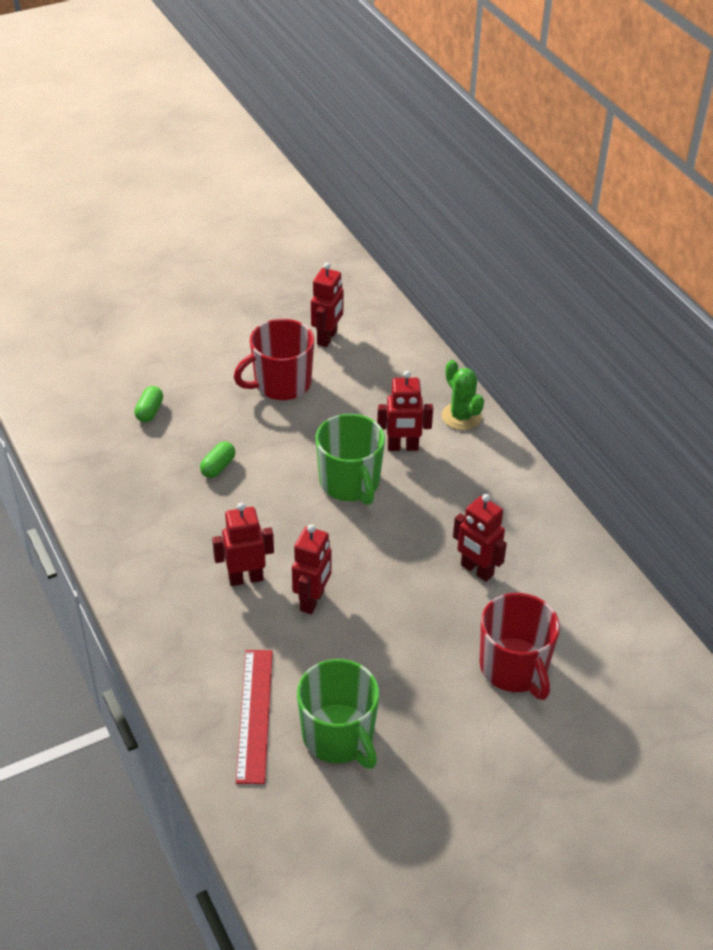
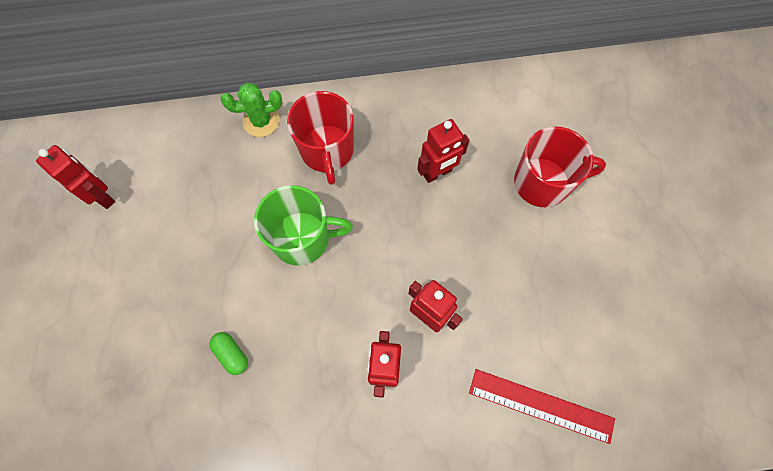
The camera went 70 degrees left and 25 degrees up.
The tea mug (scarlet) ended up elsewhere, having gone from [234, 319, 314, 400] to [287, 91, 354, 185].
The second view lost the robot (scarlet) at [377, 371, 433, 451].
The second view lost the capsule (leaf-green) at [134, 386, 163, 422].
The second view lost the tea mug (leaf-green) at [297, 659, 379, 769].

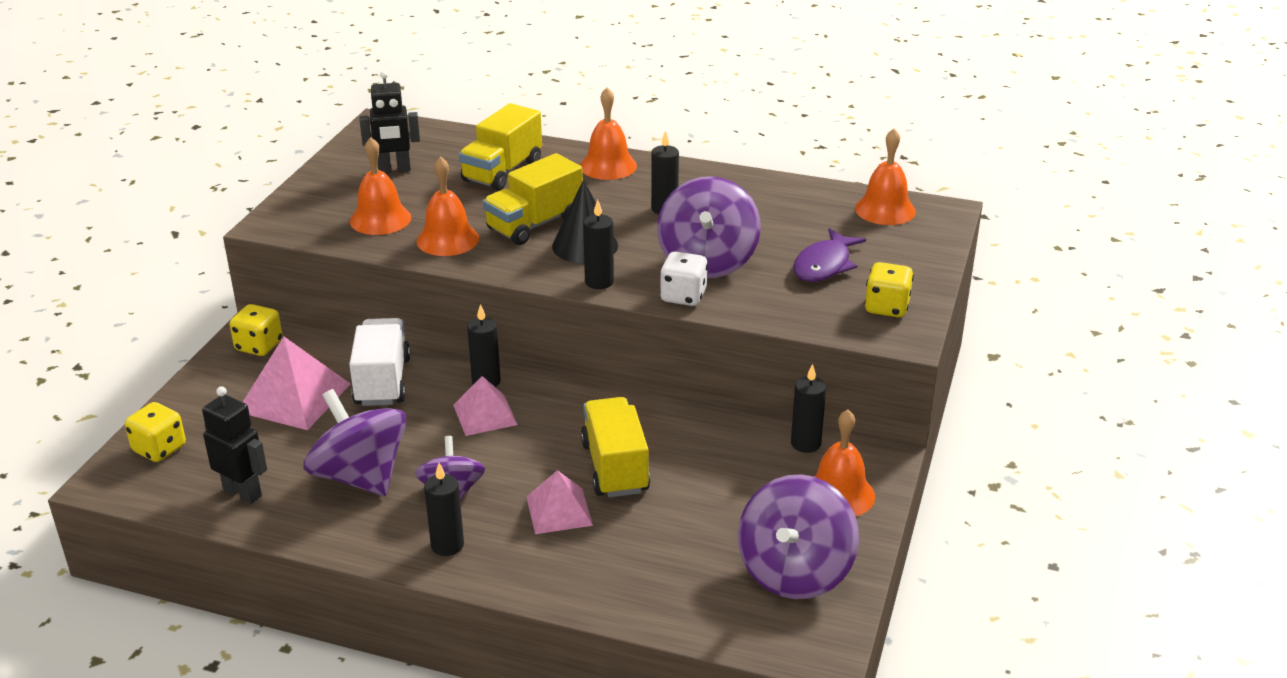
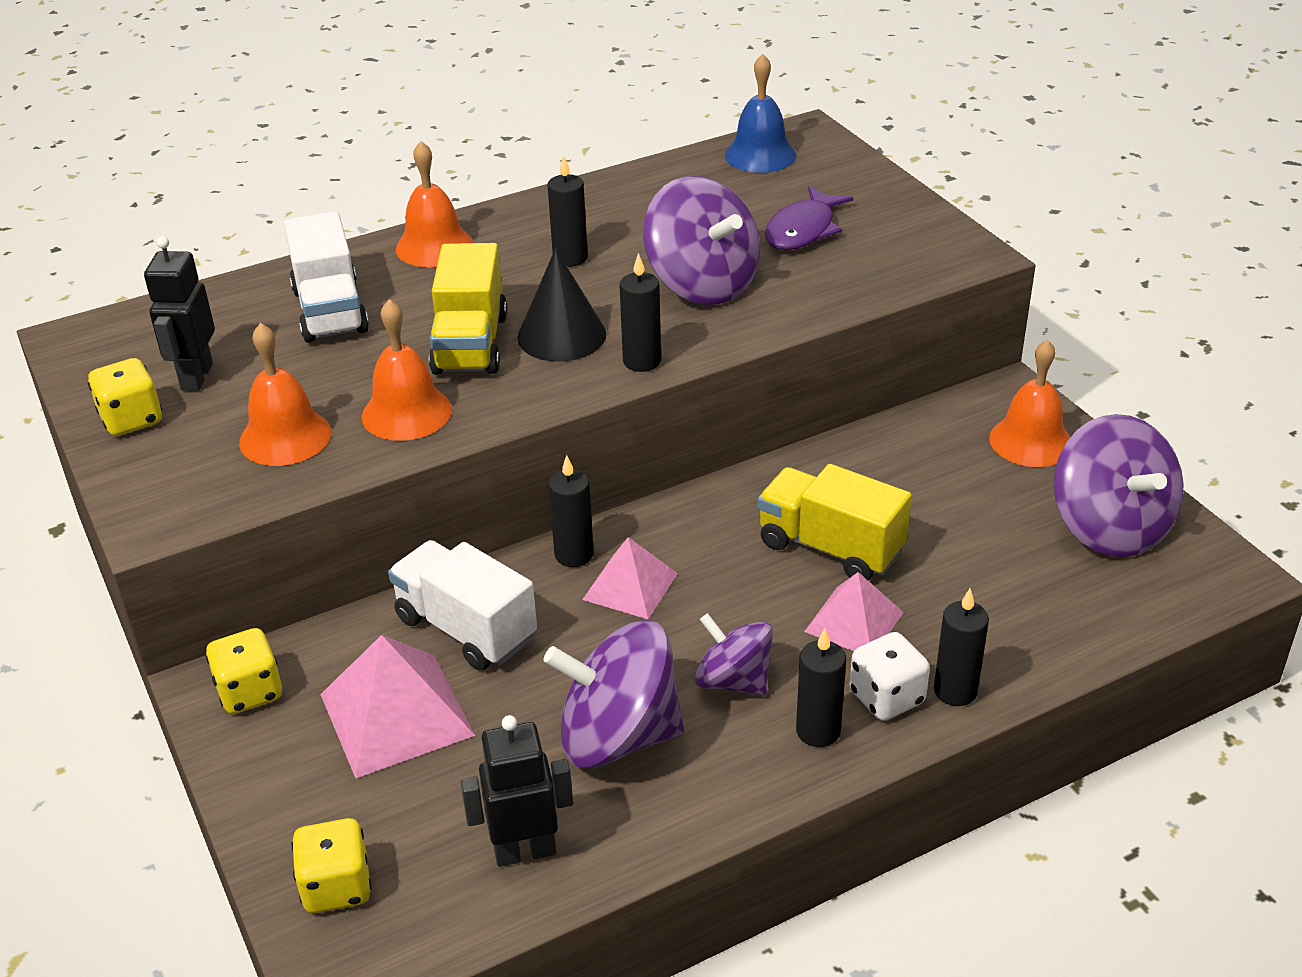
The camera went 45 degrees left and 5 degrees up.
The robot (ebony) at [359, 71, 420, 173] ended up facing another way, 150 degrees clockwise from before.
What was the truck (golden) at [459, 103, 542, 191] turned into the truck (white) at [284, 211, 369, 343].
What was the hand bell (orange) at [855, 128, 916, 225] turned into the hand bell (blue) at [725, 54, 797, 173].
The toy fish (purple) at [793, 228, 866, 282] ended up facing another way, 45 degrees clockwise from before.
The game die (white) ended up elsewhere, having gone from [660, 252, 708, 306] to [850, 632, 930, 721].
The game die (golden) ended up elsewhere, having gone from [864, 262, 914, 317] to [88, 358, 162, 436].
The candle (ebony) ended up elsewhere, having gone from [791, 364, 826, 453] to [934, 588, 989, 706].

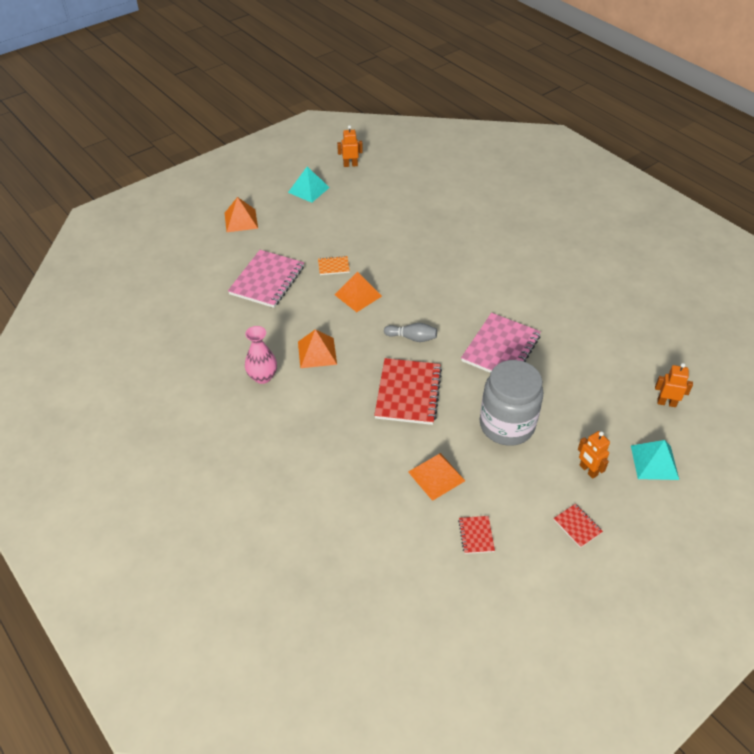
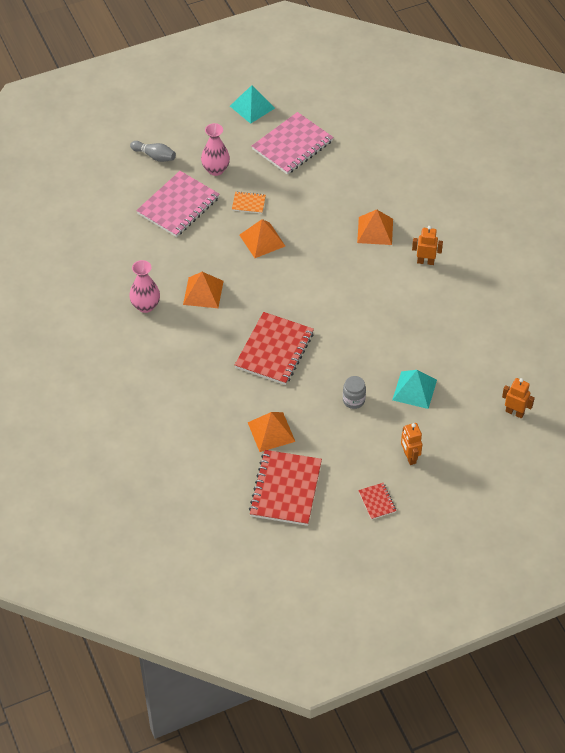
The camera went 15 degrees right and 5 degrees up.
The robot (orange) ended up elsewhere, having gone from [337, 125, 363, 167] to [412, 226, 443, 265].
The pyramid shape (orange) ended up elsewhere, having gone from [225, 197, 258, 232] to [357, 209, 393, 245].
The notebook (rose-pink) ended up elsewhere, having gone from [461, 313, 541, 373] to [252, 112, 333, 175].
The tenpin (gray) ended up elsewhere, having gone from [384, 323, 437, 342] to [130, 141, 176, 162].
The size of the preserve jar (gray) at [480, 360, 543, 446] changed by a factor of 0.42.
The pyramid shape (aqua) ended up elsewhere, having gone from [631, 440, 679, 480] to [392, 370, 437, 409].
The size of the notebook (scarlet) at [458, 516, 495, 554] changed by a factor of 2.19.
The second view gained the tall vase (rose-pink) at [201, 123, 230, 176].

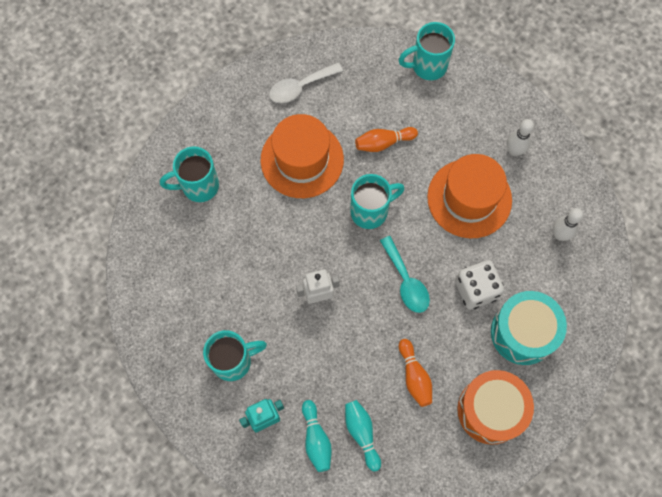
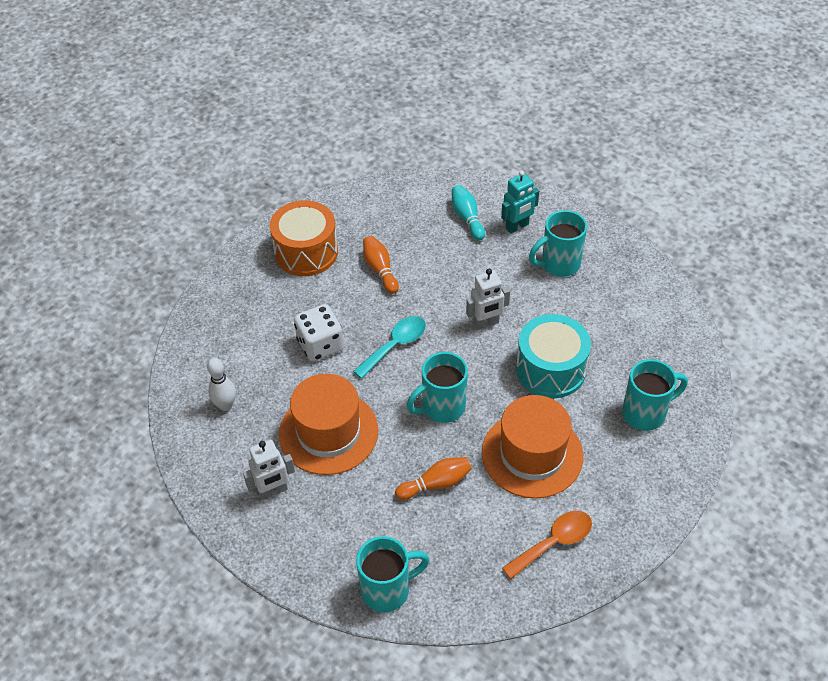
The camera went 175 degrees right and 20 degrees down.
What was the teaspoon (white) at [269, 63, 343, 103] turned into the teaspoon (orange) at [502, 511, 592, 579].
Where the tenpin (white) stood at [507, 119, 534, 156], the robot (white) came to stand at [243, 440, 295, 500].
The teaspoon (aqua) at [380, 236, 430, 313] ended up facing another way, 75 degrees clockwise from before.
The drum (aqua) ended up elsewhere, having gone from [491, 291, 567, 365] to [516, 314, 591, 398].
The second view lost the tenpin (aqua) at [345, 400, 381, 471].

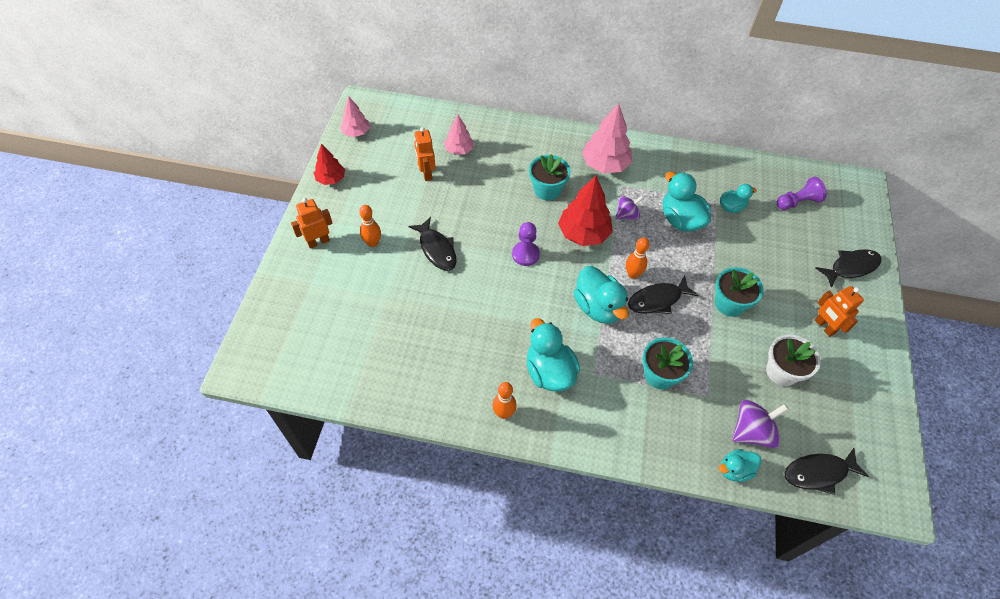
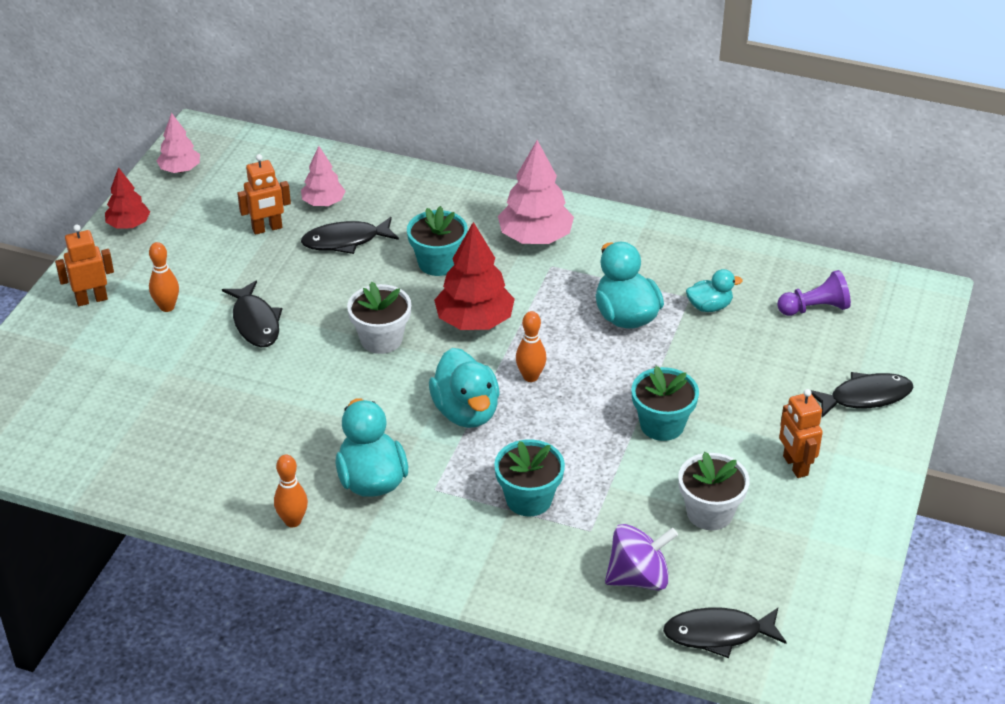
The camera went 10 degrees right and 15 degrees down.
The robot (orange) at [414, 127, 436, 181] ended up facing another way, 105 degrees counterclockwise from before.
The second view lost the toy top (purple) at [616, 196, 644, 220].
Where the pawn (purple) stood at [512, 222, 540, 266], the flower pot (white) came to stand at [347, 282, 411, 354].
The toy fish (ebony) ended up elsewhere, having gone from [628, 276, 699, 314] to [301, 217, 399, 254].
The second view lost the duck (aqua) at [719, 449, 761, 482].

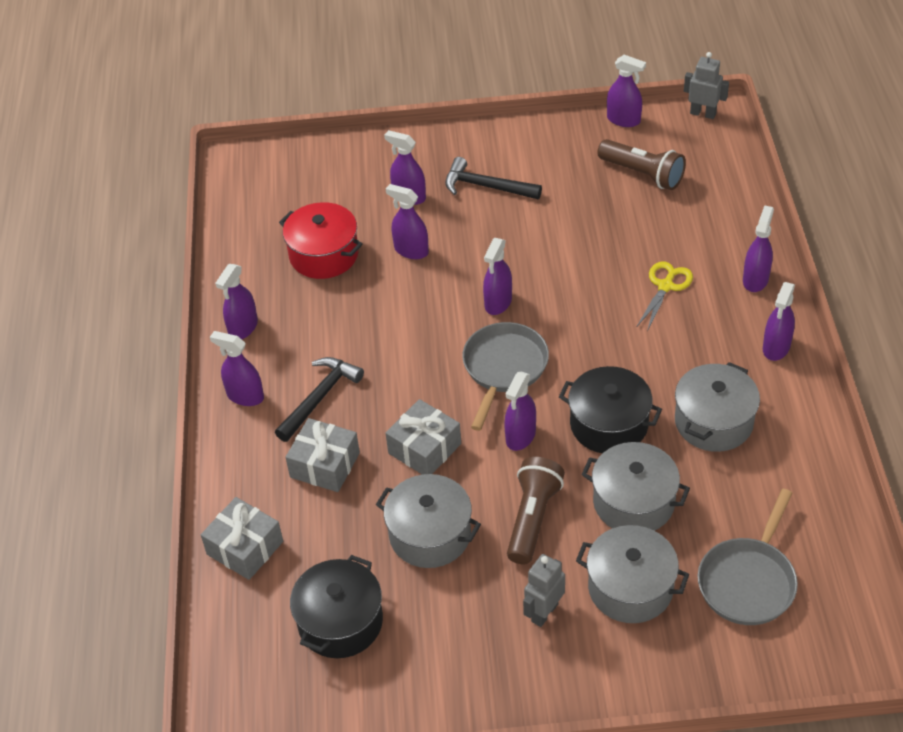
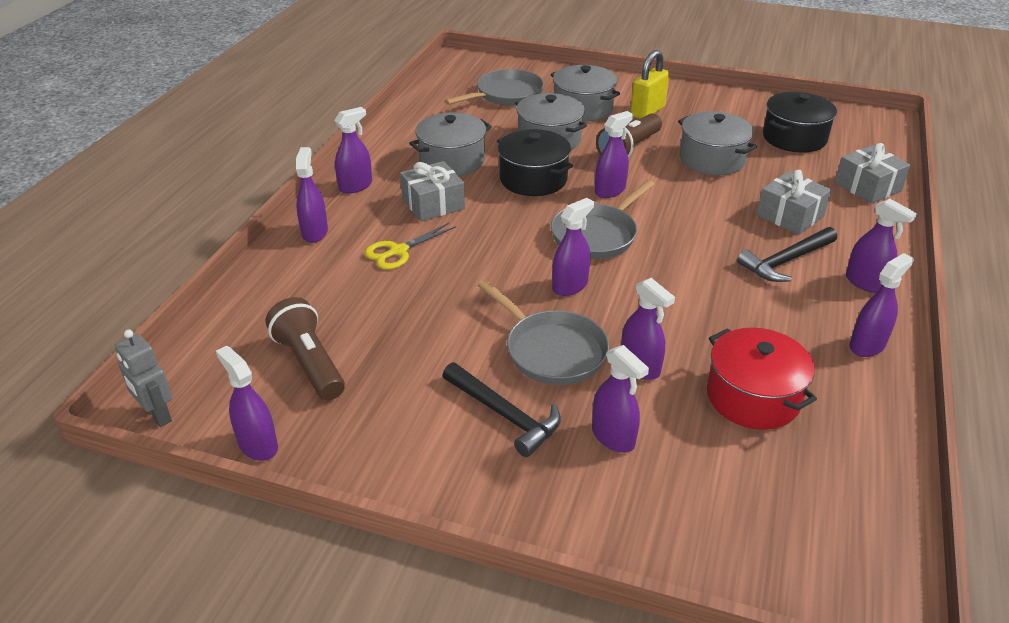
The camera went 160 degrees left and 10 degrees down.
The spray bottle (purple) at [743, 205, 774, 292] ended up facing another way, 135 degrees clockwise from before.
The wrapped gift (gray) ended up elsewhere, having gone from [386, 399, 461, 474] to [400, 161, 465, 221].
Where the robot (gray) stood at [523, 554, 565, 627], the small lock (golden) came to stand at [630, 50, 669, 119].
The second view gained the skillet (gray) at [478, 280, 609, 385].

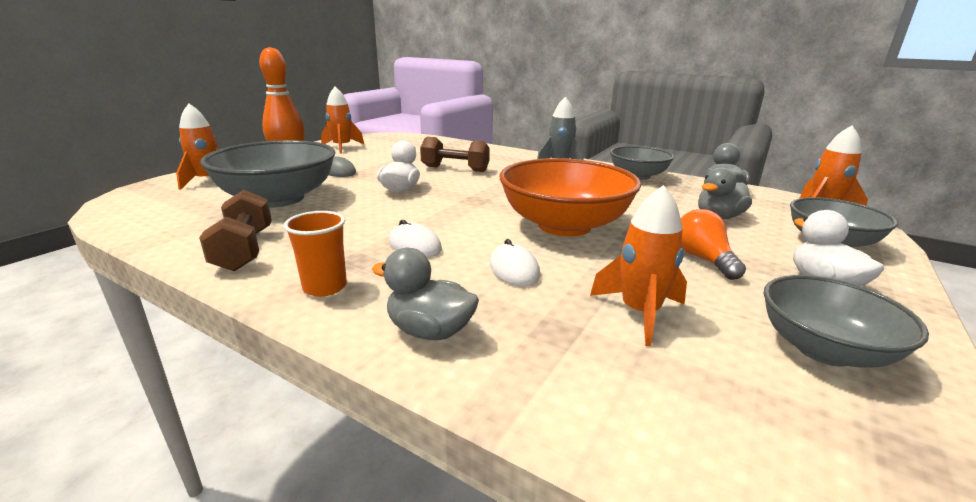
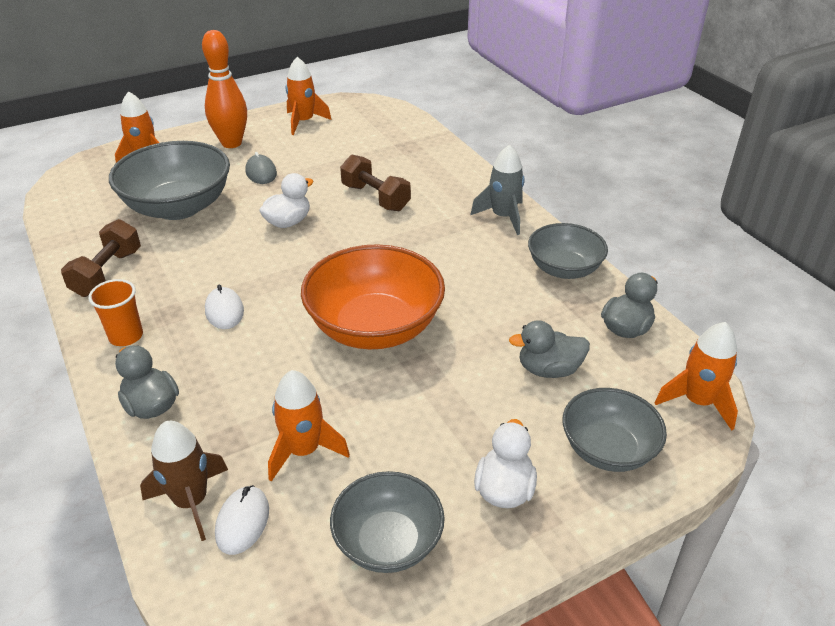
The camera went 30 degrees right and 15 degrees up.
The second view lost the light bulb (orange) at [681, 209, 746, 280].
The computer mouse (white) ended up elsewhere, having gone from [490, 239, 540, 287] to [215, 485, 269, 555].
The second view gained the toy rocket (brown) at [140, 421, 228, 541].

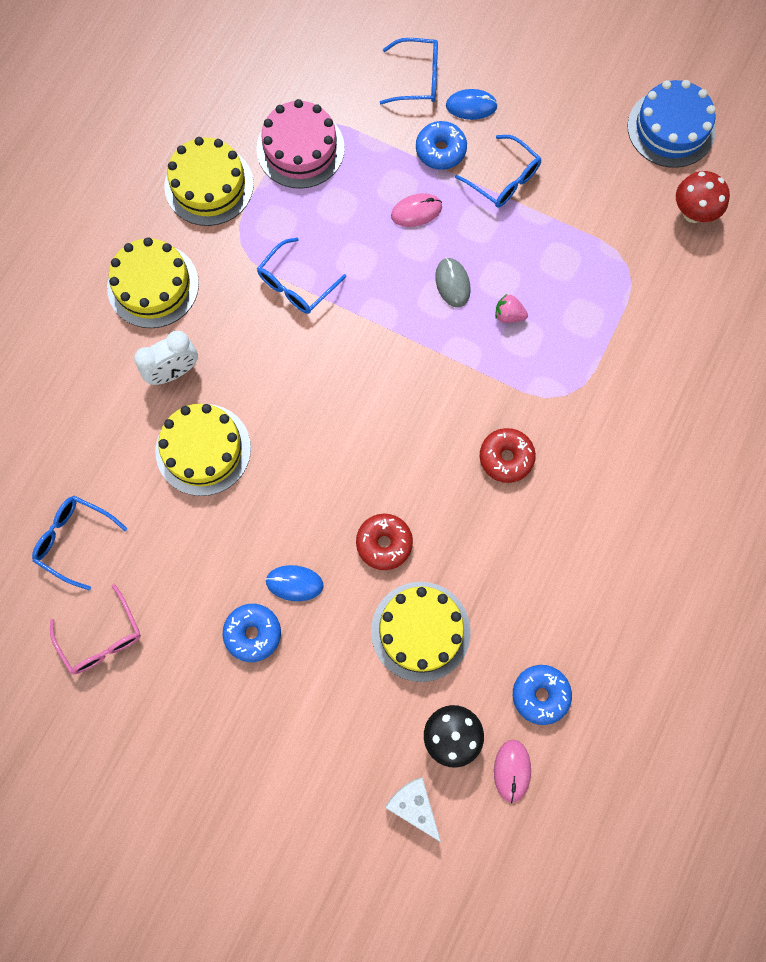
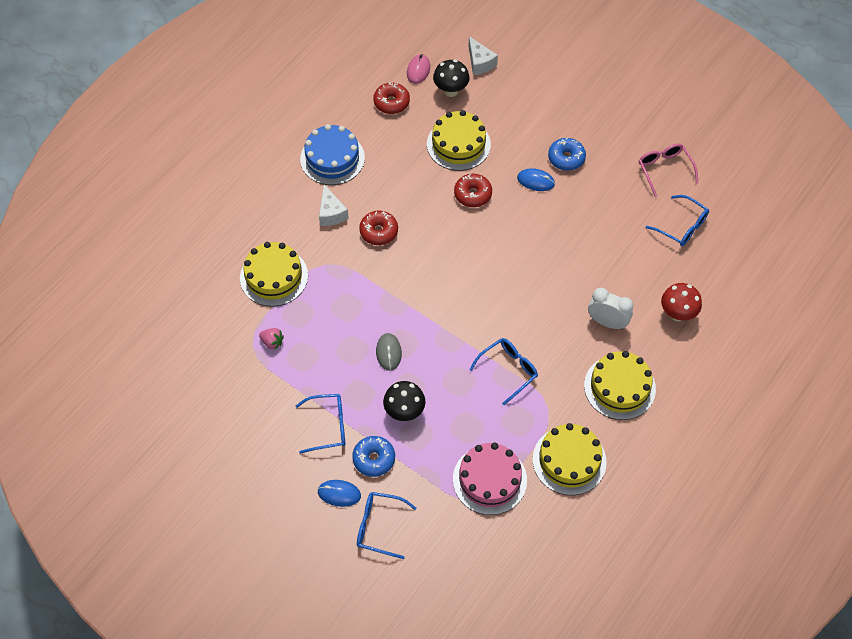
The camera went 170 degrees left and 15 degrees down.
The gateau (blue) ended up elsewhere, having gone from [627, 80, 716, 168] to [300, 124, 365, 185].
The glasses (blue) at [455, 135, 542, 208] ended up facing another way, 120 degrees clockwise from before.
The toadstool (scarlet) ended up elsewhere, having gone from [676, 171, 730, 223] to [661, 283, 702, 321].
Where the computer mouse (rose-pink) stood at [391, 193, 442, 227], the toadstool (ebony) came to stand at [383, 381, 425, 421].
The strawberry (rose-pink) ended up elsewhere, having gone from [495, 294, 528, 323] to [259, 328, 284, 350].
The alarm clock (white) at [134, 331, 198, 385] ended up facing another way, 45 degrees clockwise from before.
The gateau (golden) ended up elsewhere, having gone from [155, 404, 251, 496] to [240, 242, 308, 307].
What was the donut (blue) at [513, 665, 572, 725] turned into the donut (scarlet) at [373, 82, 410, 114].
The second view gained the piece of cheese (white) at [319, 184, 349, 226].

